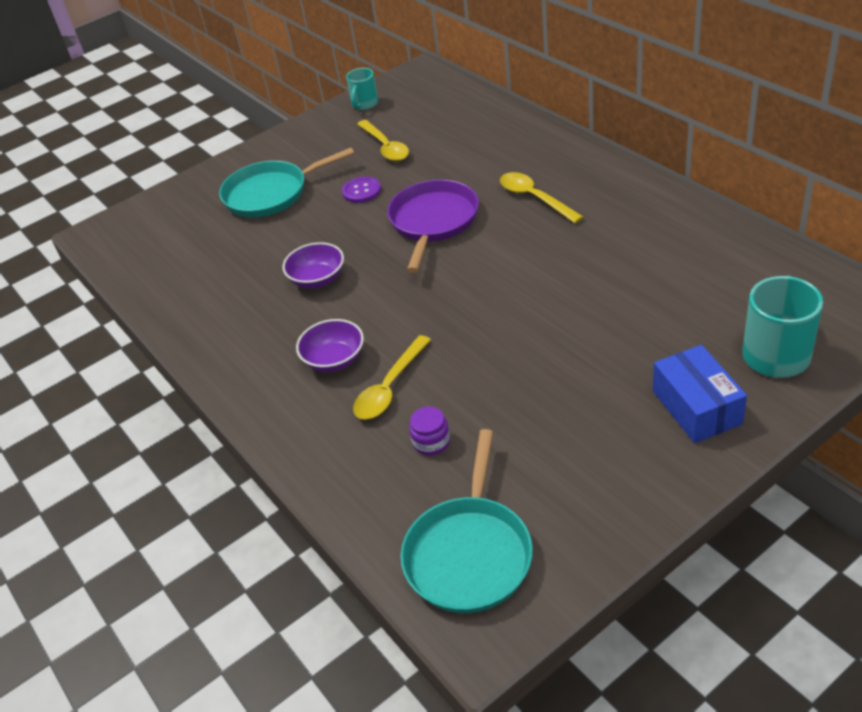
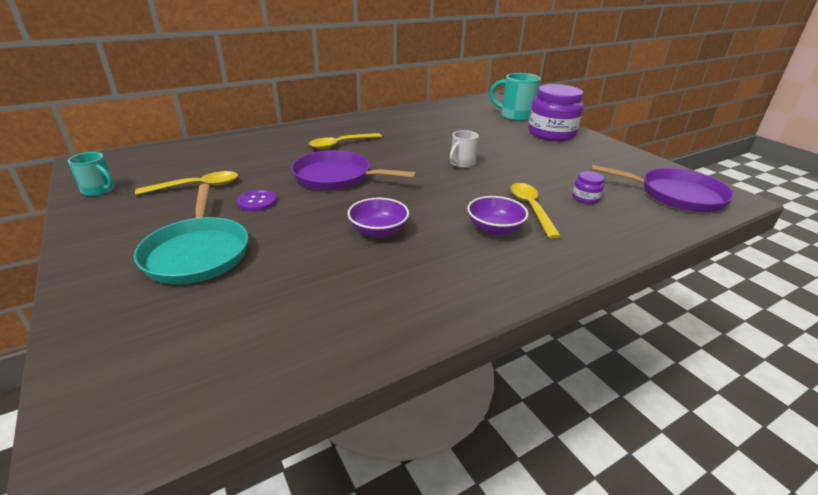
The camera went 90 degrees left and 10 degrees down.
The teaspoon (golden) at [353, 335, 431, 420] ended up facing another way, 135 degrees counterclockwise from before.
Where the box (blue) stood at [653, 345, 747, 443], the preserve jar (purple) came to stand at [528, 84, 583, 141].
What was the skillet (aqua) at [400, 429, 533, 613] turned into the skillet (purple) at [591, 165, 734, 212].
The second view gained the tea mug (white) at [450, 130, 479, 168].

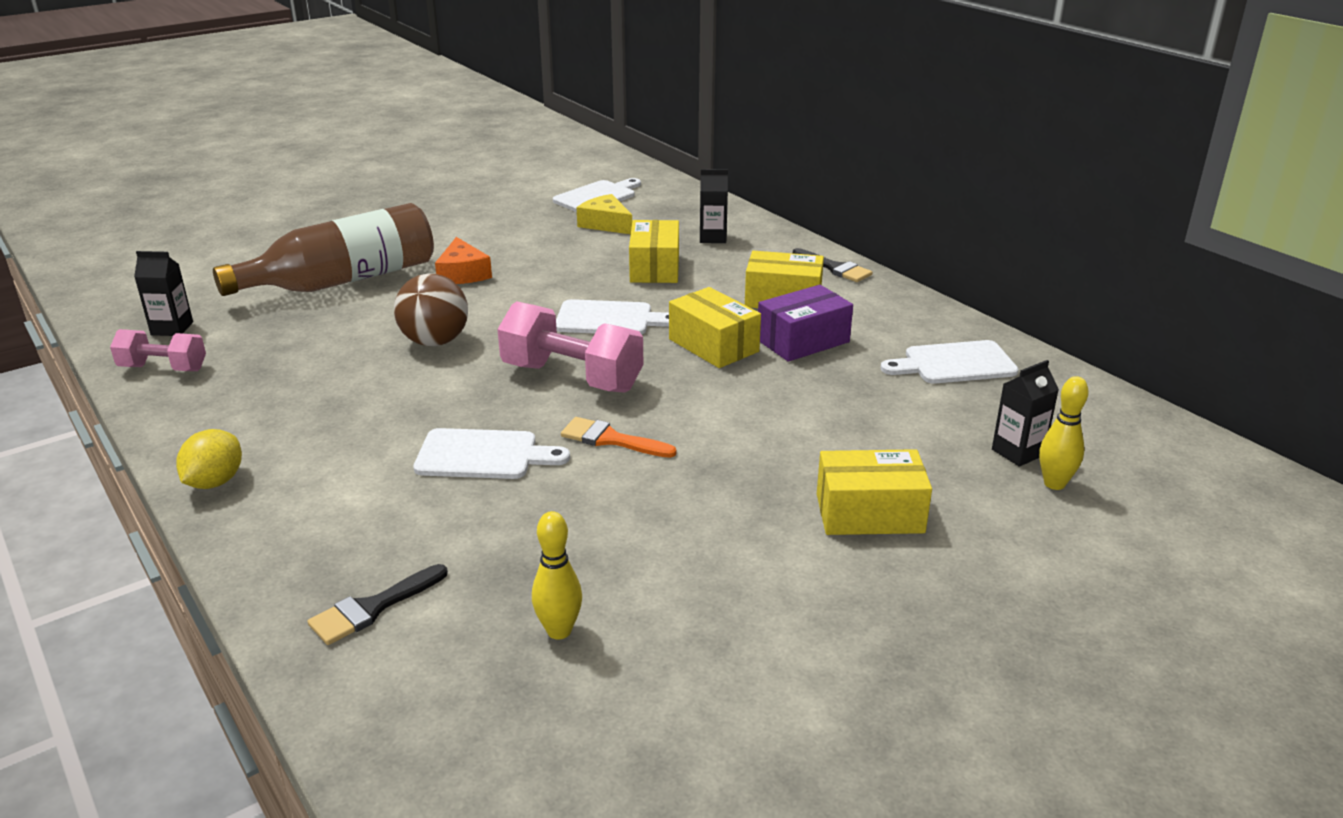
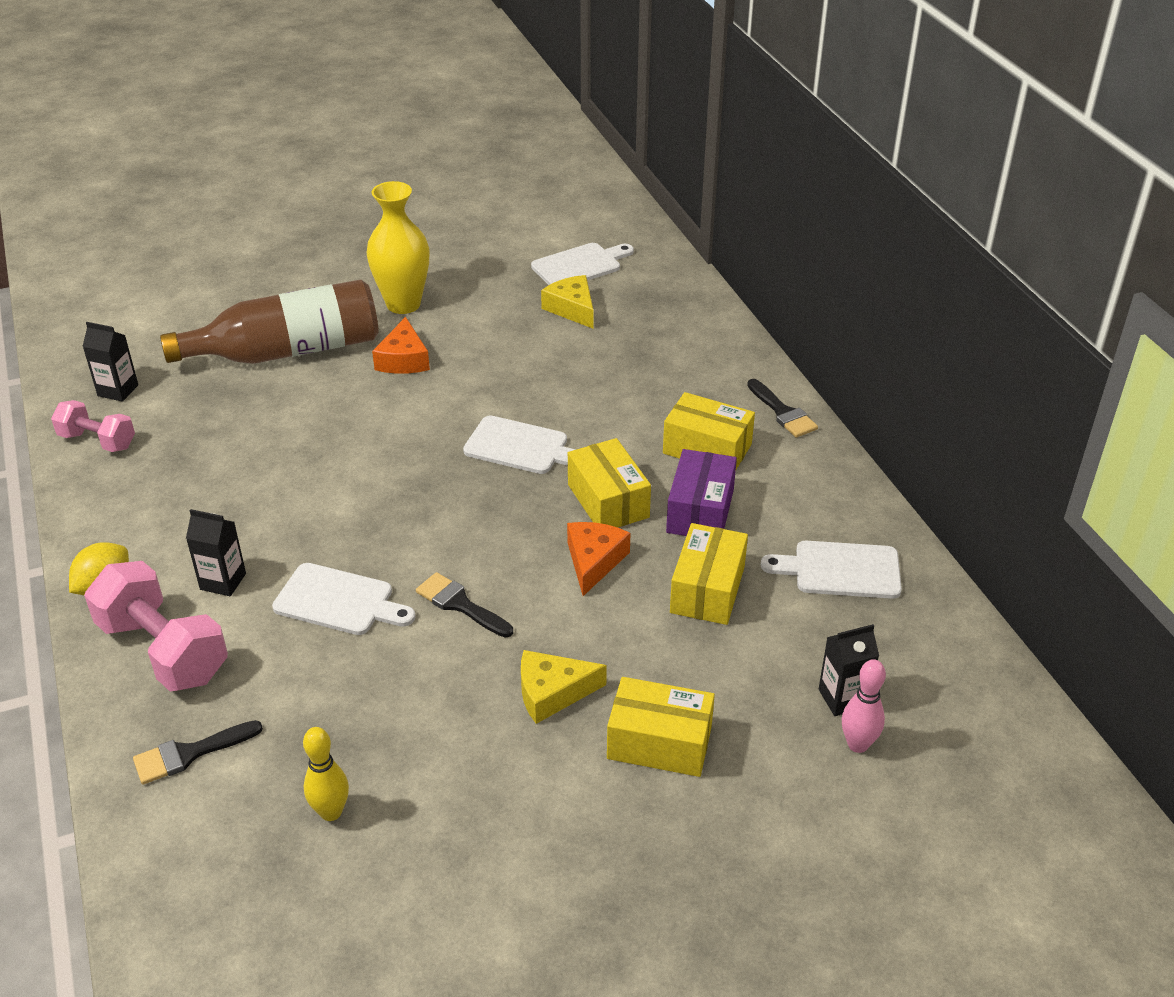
The camera went 15 degrees right and 10 degrees up.
The milk carton (ebony) ended up elsewhere, having gone from [700, 169, 728, 243] to [186, 509, 246, 596].
The box (golden) ended up elsewhere, having gone from [629, 220, 679, 283] to [670, 523, 748, 625].
The second view lost the ball (brown) at [394, 274, 468, 346].
The box (purple) at [758, 285, 853, 362] ended up facing another way, 60 degrees counterclockwise from before.
The hand weight (rose-pink) ended up elsewhere, having gone from [497, 301, 643, 393] to [84, 561, 228, 692].
What was the tenpin (golden) at [1039, 376, 1089, 490] turned into the tenpin (rose-pink) at [842, 659, 886, 753].
What was the paint brush (orange) at [561, 417, 677, 458] turned into the paint brush (ebony) at [416, 572, 513, 638].
The second view gained the tall vase (golden) at [367, 181, 429, 314].
The second view gained the piece of cheese (orange) at [567, 522, 630, 596].
The second view gained the piece of cheese (golden) at [521, 650, 607, 724].

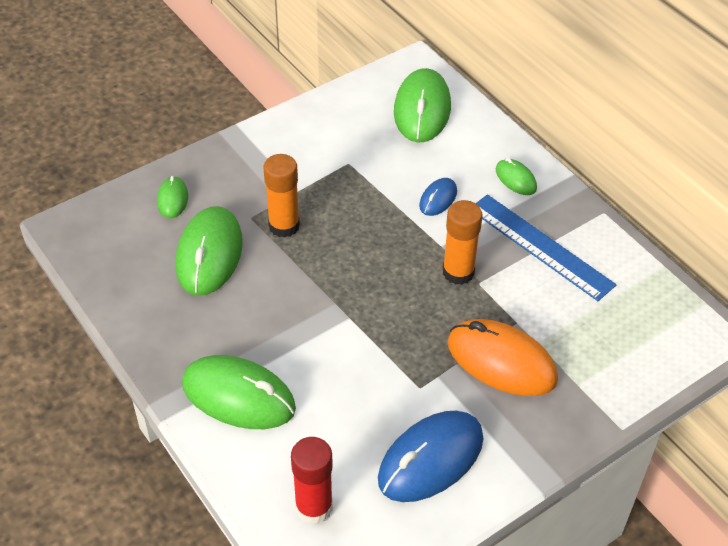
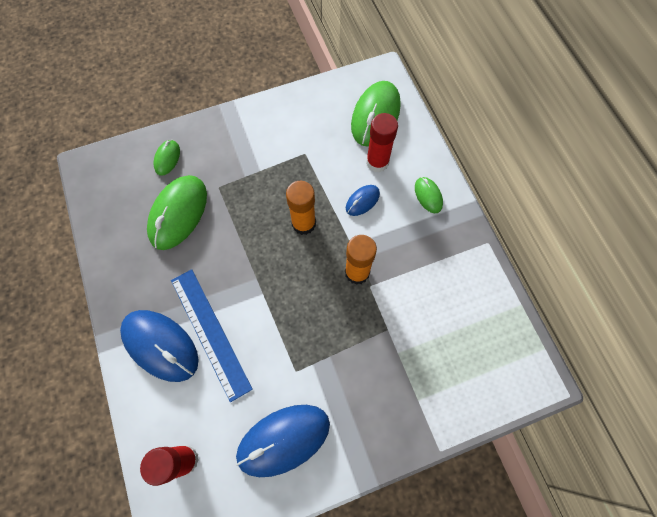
The camera went 15 degrees right and 20 degrees up.
The stick of glue (orange) ended up elsewhere, having gone from [263, 154, 300, 238] to [286, 181, 316, 235].
The ruler (blue) ended up elsewhere, having gone from [476, 194, 616, 301] to [171, 269, 253, 402].
The second view lost the computer mouse (orange) at [448, 319, 558, 396].
What was the computer mouse (leaf-green) at [182, 355, 296, 429] turned into the computer mouse (blue) at [120, 310, 199, 382].
The second view gained the stick of glue (scarlet) at [366, 113, 398, 173].

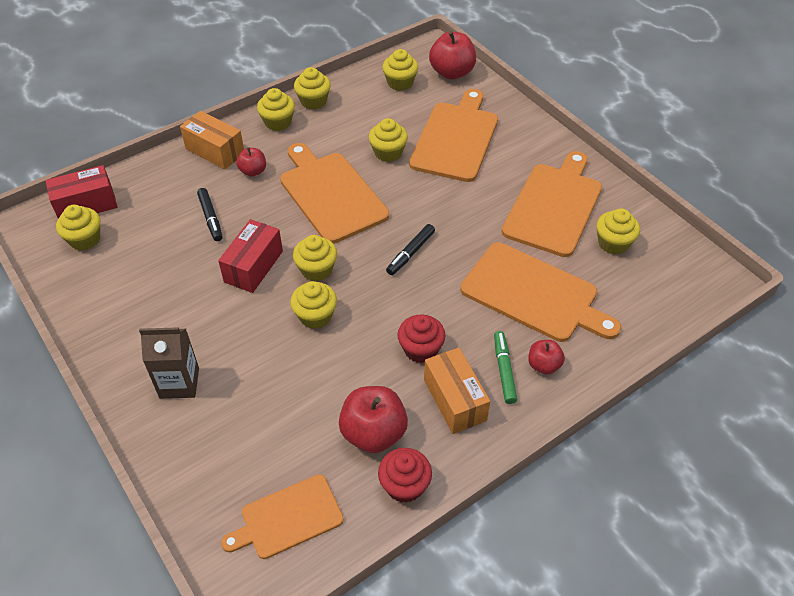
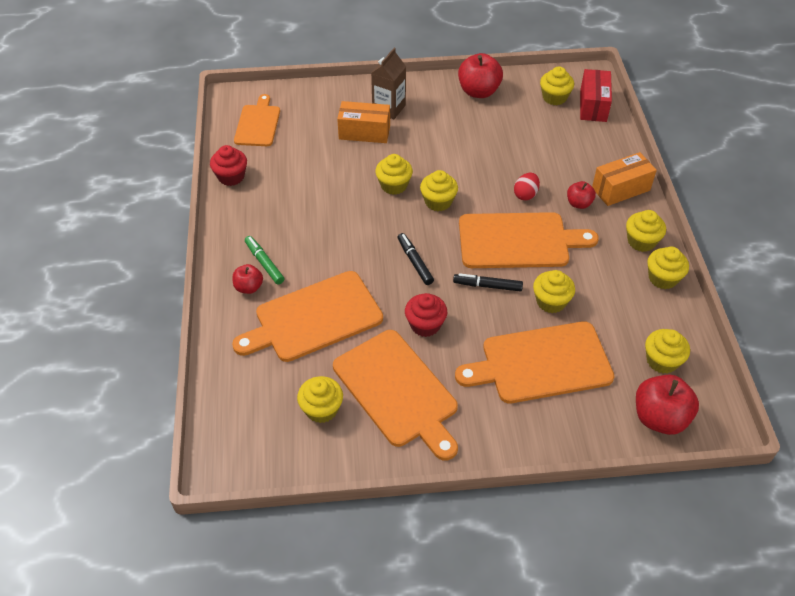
The camera went 120 degrees right and 0 degrees up.
The chopping board (orange) at [409, 89, 498, 182] ended up facing another way, 120 degrees clockwise from before.
The marker pen (ebony) ended up elsewhere, having gone from [197, 188, 223, 241] to [453, 273, 523, 292].
The second view lost the box (scarlet) at [218, 219, 283, 293].
The muffin (scarlet) ended up elsewhere, having gone from [397, 315, 446, 363] to [405, 293, 447, 337].
The marker pen (leaf-green) at [494, 331, 517, 404] ended up facing another way, 150 degrees counterclockwise from before.
The box (orange) ended up elsewhere, having gone from [424, 348, 490, 434] to [337, 101, 390, 143].
The apple (scarlet) ended up elsewhere, having gone from [339, 386, 408, 453] to [458, 53, 503, 98].
The second view gained the egg shape (scarlet) at [514, 173, 540, 200].

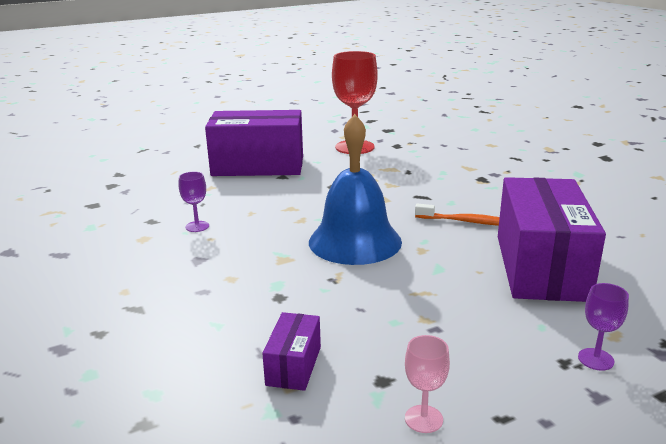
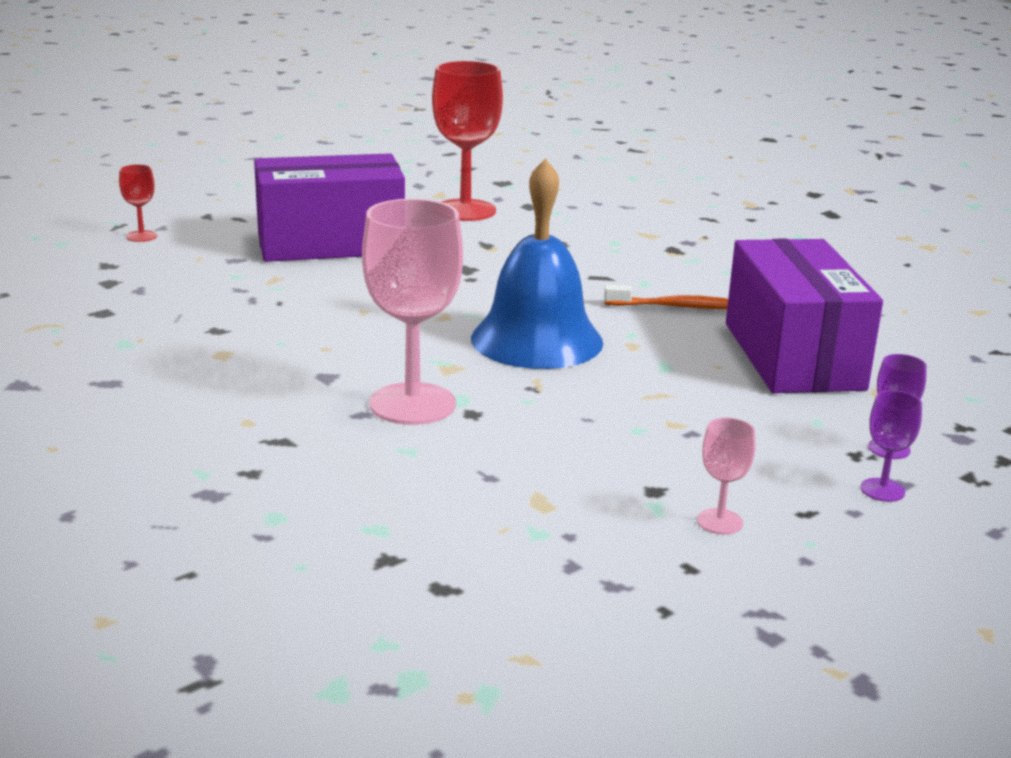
The camera went 15 degrees left and 0 degrees up.
The wine glass (purple) ended up elsewhere, having gone from [179, 172, 209, 232] to [860, 390, 922, 502].
The second view lost the box (purple) at [262, 312, 321, 391].
The second view gained the wine glass (scarlet) at [119, 164, 157, 242].
The second view gained the wine glass (rose-pink) at [362, 199, 463, 425].

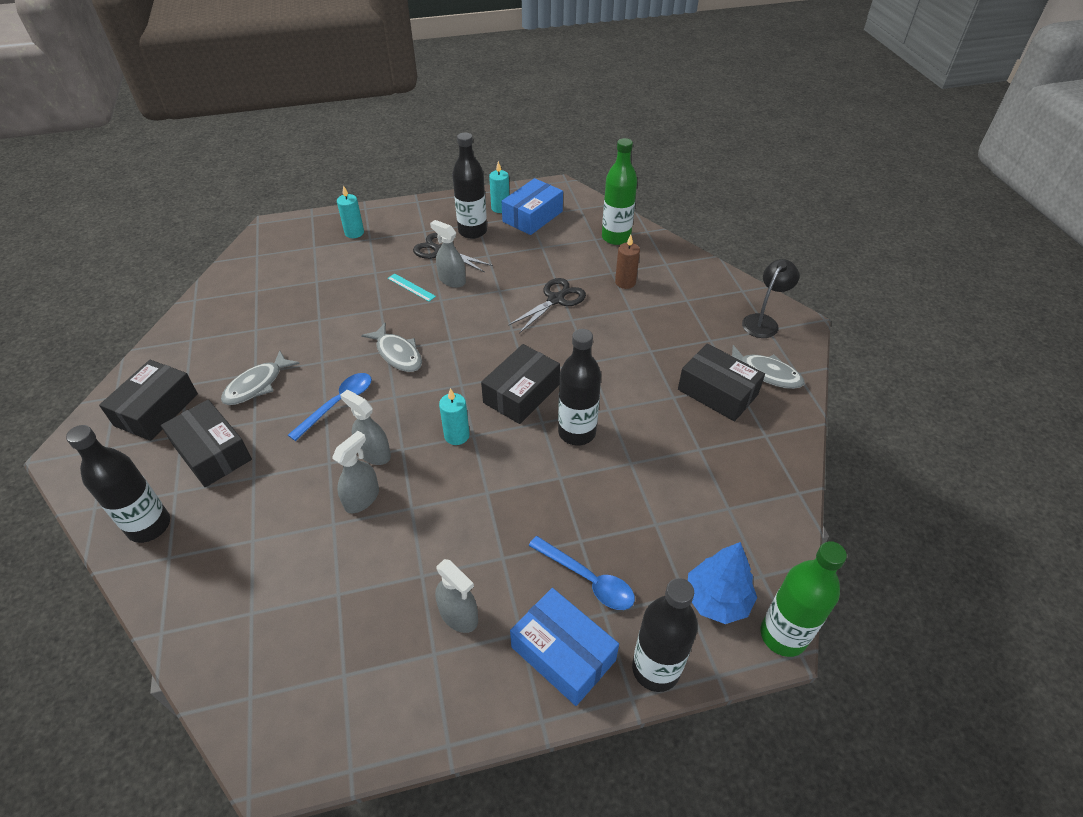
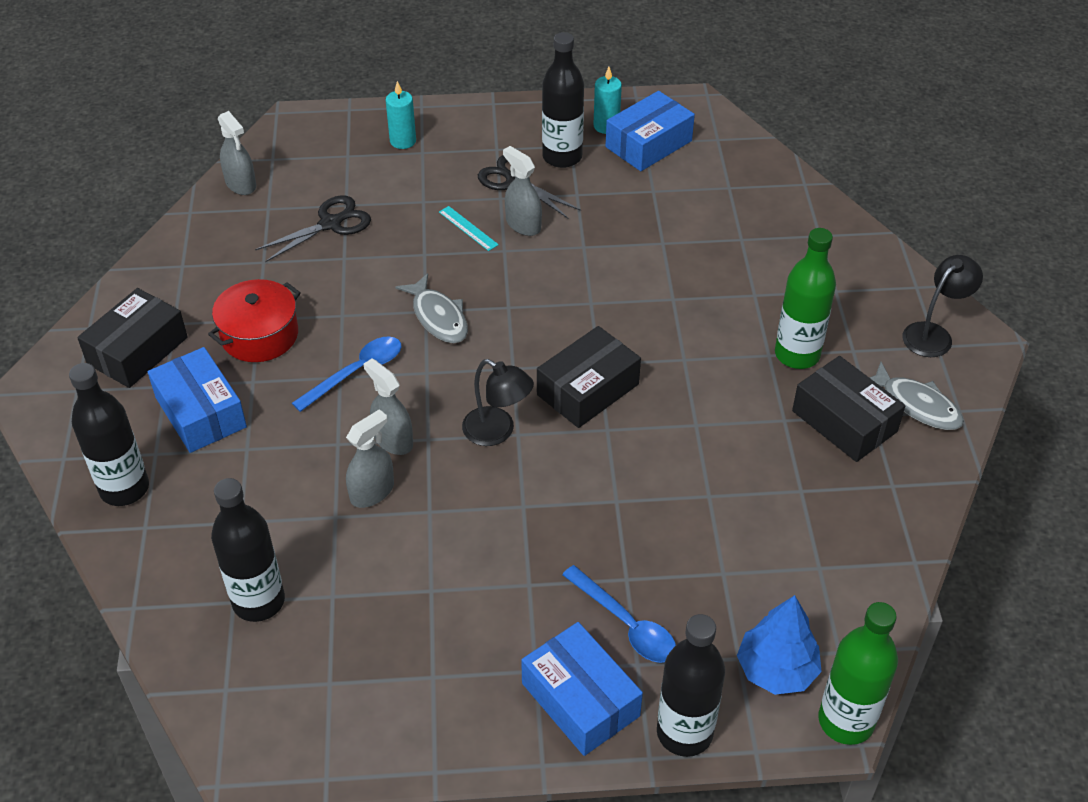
The camera went 10 degrees right and 0 degrees up.
The flask (leaf-green) ended up elsewhere, having gone from [602, 138, 637, 245] to [775, 228, 836, 369].
The second view lost the candle (brown) at [615, 235, 640, 289].
The scissors (ebony) ended up elsewhere, having gone from [508, 278, 586, 333] to [255, 195, 371, 262].
The flask (ebony) ended up elsewhere, having gone from [558, 329, 601, 446] to [211, 478, 285, 622].
Where the toy fish (gray) stood at [221, 350, 300, 405], the stockpot (scarlet) came to stand at [208, 279, 301, 362].
Where the candle (aqua) stood at [439, 388, 470, 445], the reading lamp (ebony) came to stand at [462, 359, 534, 446].
What was the box (ebony) at [161, 399, 252, 487] turned into the box (blue) at [148, 347, 247, 453].
The spray bottle (gray) ended up elsewhere, having gone from [435, 559, 478, 633] to [218, 111, 256, 195].

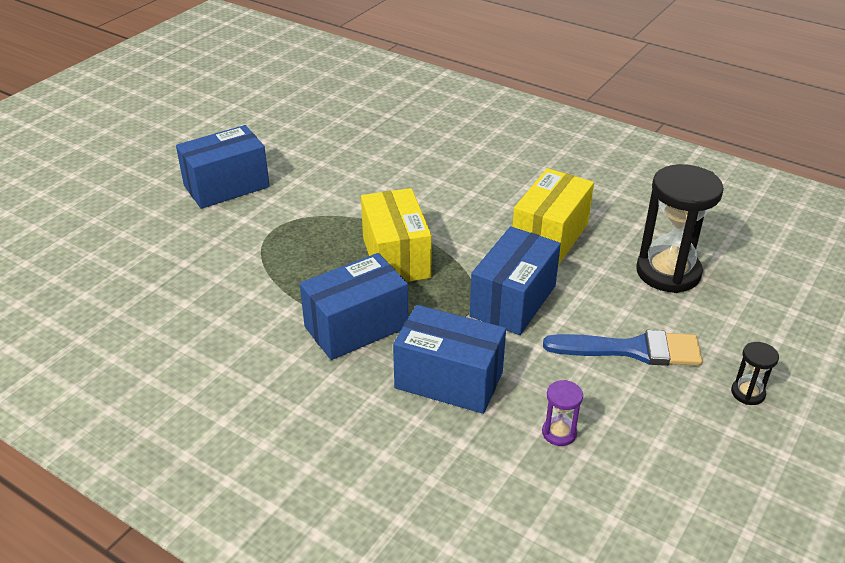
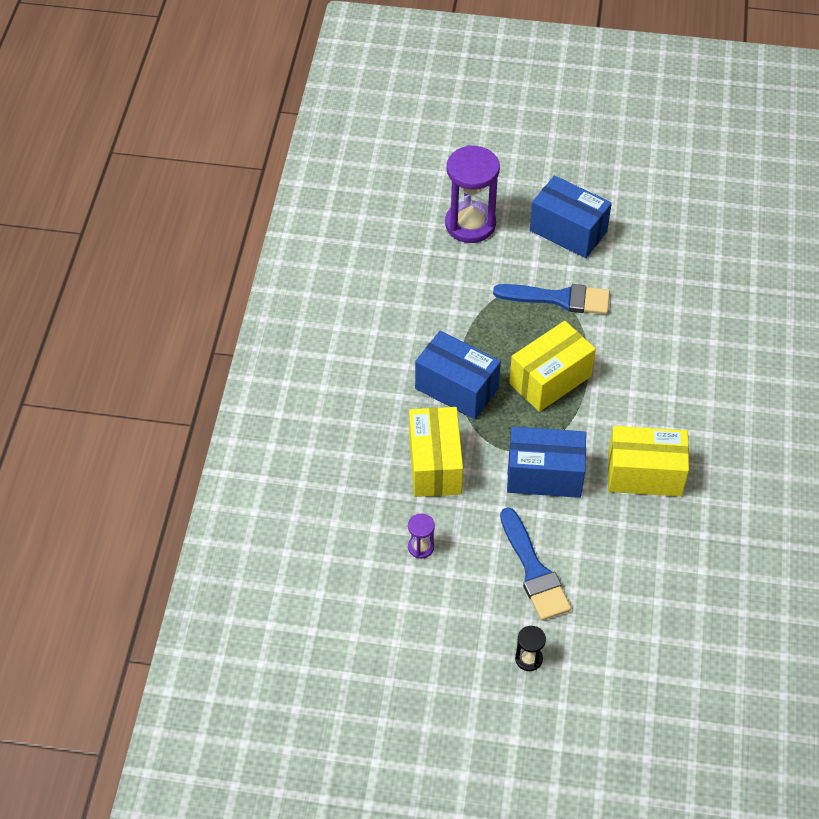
The camera went 65 degrees right and 15 degrees up.
The second view lost the hourglass (ebony) at [636, 164, 724, 293].
What was the box (blue) at [393, 305, 506, 414] turned into the box (golden) at [409, 407, 463, 497].
The second view gained the hourglass (purple) at [445, 145, 500, 243].
The second view gained the paint brush (blue) at [493, 284, 610, 314].

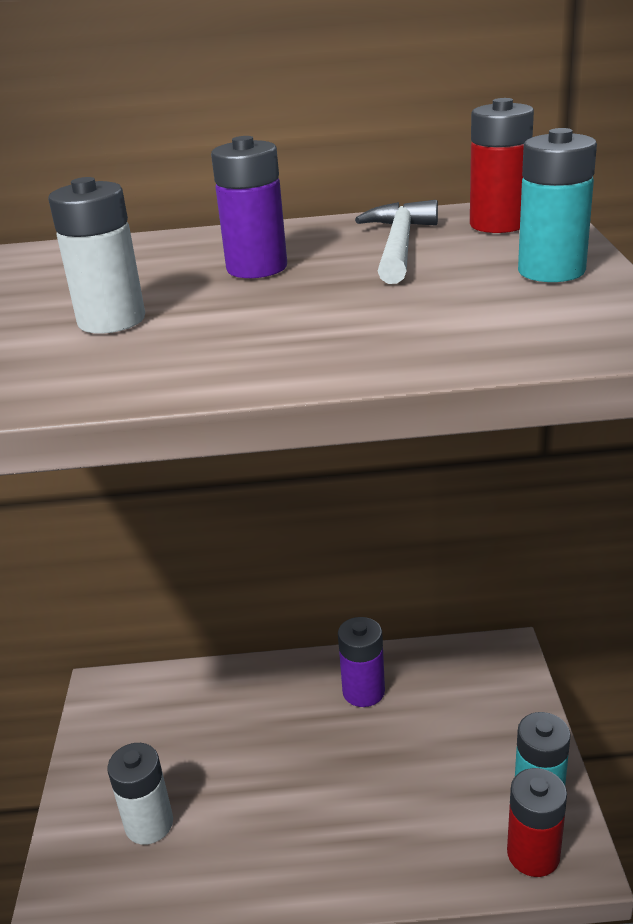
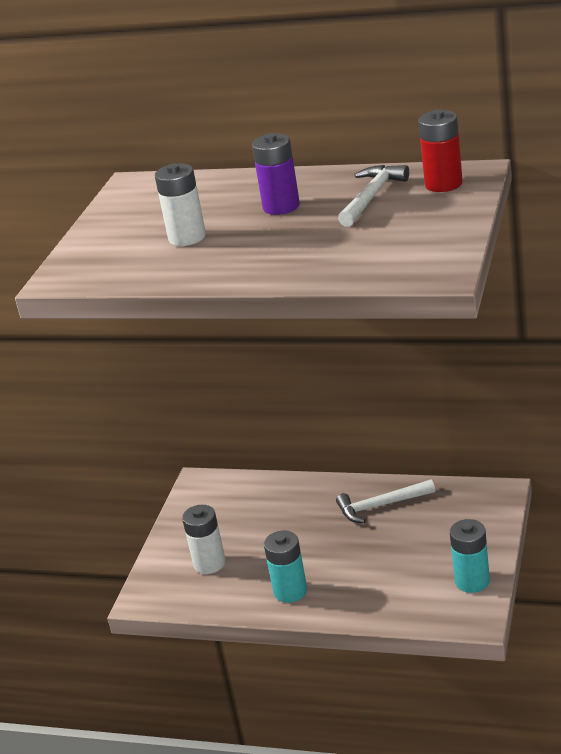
The camera went 20 degrees right and 0 degrees up.
The AA battery (aqua) ended up elsewhere, having gone from [518, 128, 597, 282] to [264, 531, 307, 603].
Where the AA battery (purple) stood at [338, 617, 385, 707], the claw hammer (white) came to stand at [336, 479, 435, 523].
The second view lost the AA battery (scarlet) at [507, 768, 567, 877].

